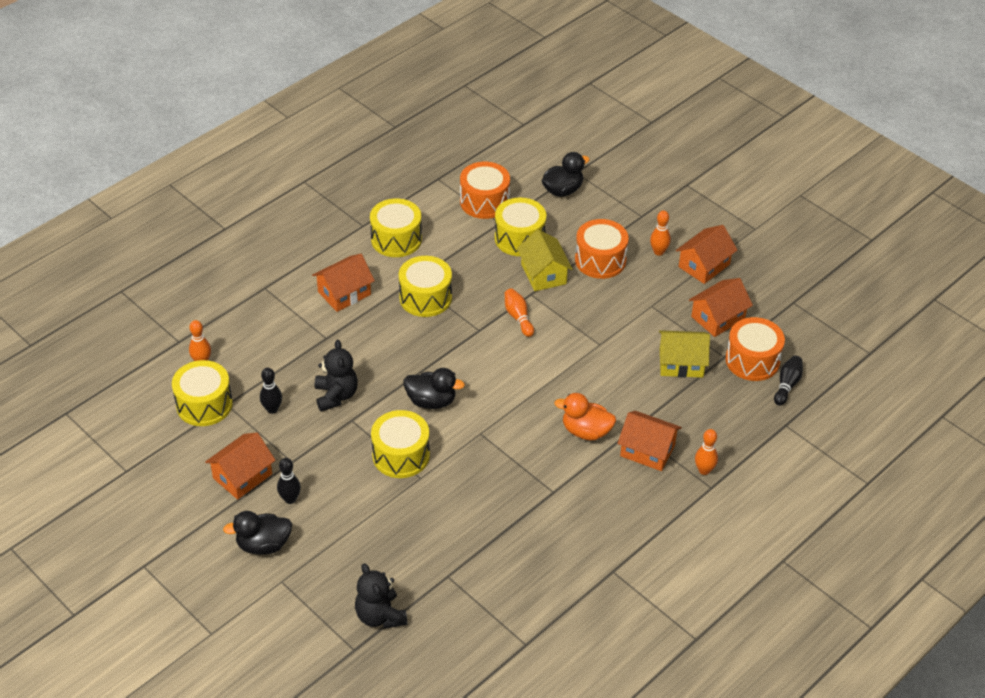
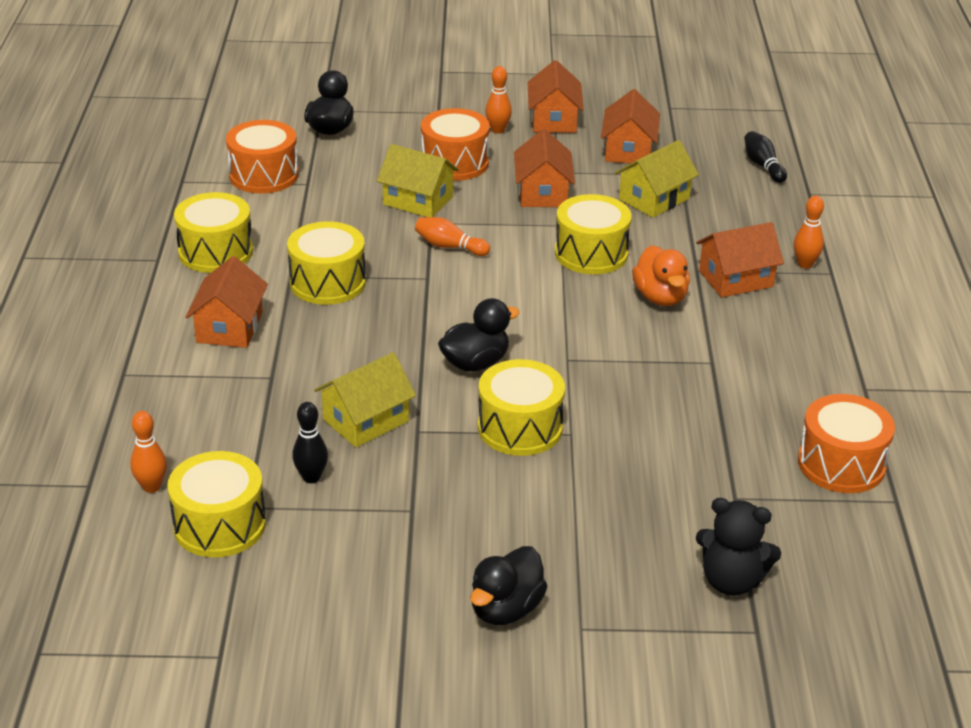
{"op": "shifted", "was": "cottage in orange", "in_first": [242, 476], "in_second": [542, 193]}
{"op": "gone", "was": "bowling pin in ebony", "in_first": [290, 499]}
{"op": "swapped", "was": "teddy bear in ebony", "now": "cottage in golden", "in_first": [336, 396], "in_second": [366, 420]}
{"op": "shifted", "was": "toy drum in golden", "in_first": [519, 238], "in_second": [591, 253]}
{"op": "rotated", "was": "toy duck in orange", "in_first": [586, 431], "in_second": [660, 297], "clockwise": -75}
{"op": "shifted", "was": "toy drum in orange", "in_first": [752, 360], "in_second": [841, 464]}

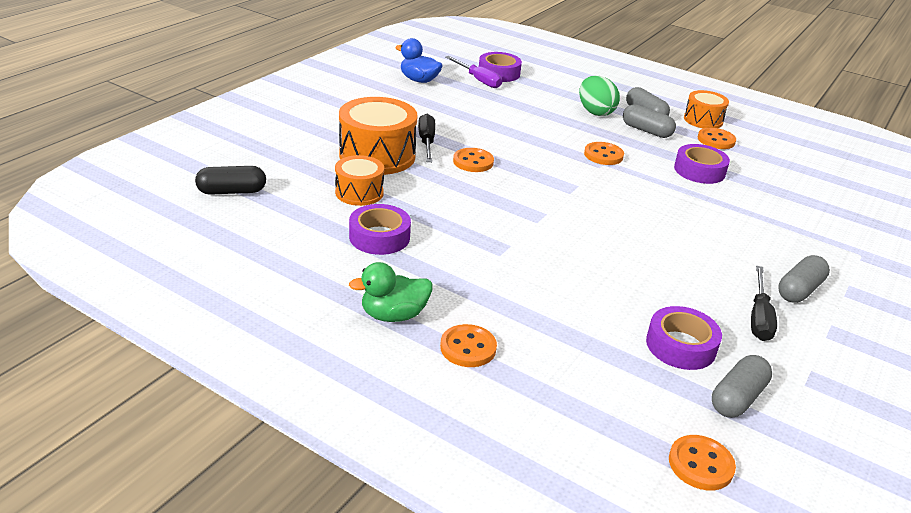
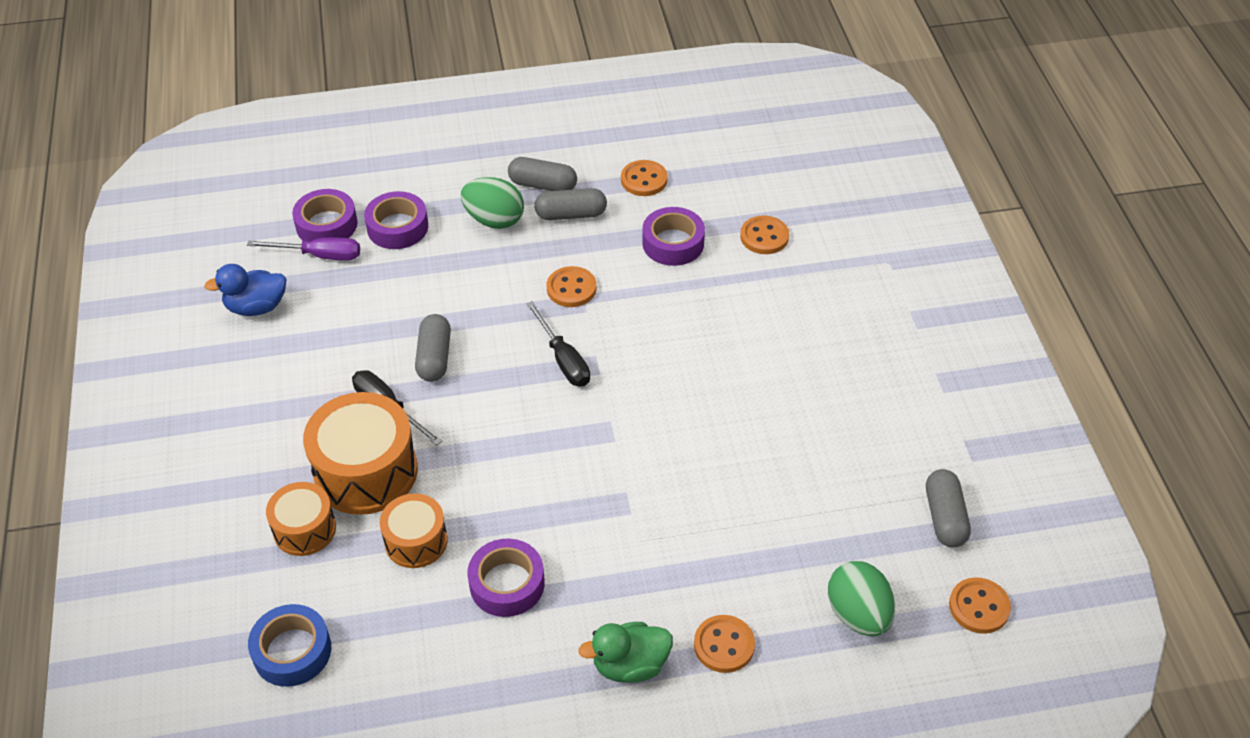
{"op": "swapped", "was": "pill in ebony", "now": "roll of tape in blue", "in_first": [232, 191], "in_second": [292, 651]}
{"op": "rotated", "was": "toy duck in leaf-green", "in_first": [393, 315], "in_second": [630, 665], "clockwise": 45}
{"op": "shifted", "was": "shirt button in orange", "in_first": [473, 162], "in_second": [764, 237]}
{"op": "shifted", "was": "roll of tape in violet", "in_first": [680, 346], "in_second": [397, 227]}
{"op": "shifted", "was": "toy drum in orange", "in_first": [703, 120], "in_second": [304, 529]}
{"op": "shifted", "was": "hand screwdriver in ebony", "in_first": [759, 317], "in_second": [563, 359]}
{"op": "shifted", "was": "pill in ash-grey", "in_first": [799, 290], "in_second": [434, 357]}
{"op": "new", "now": "egg in leaf-green", "in_second": [858, 614]}

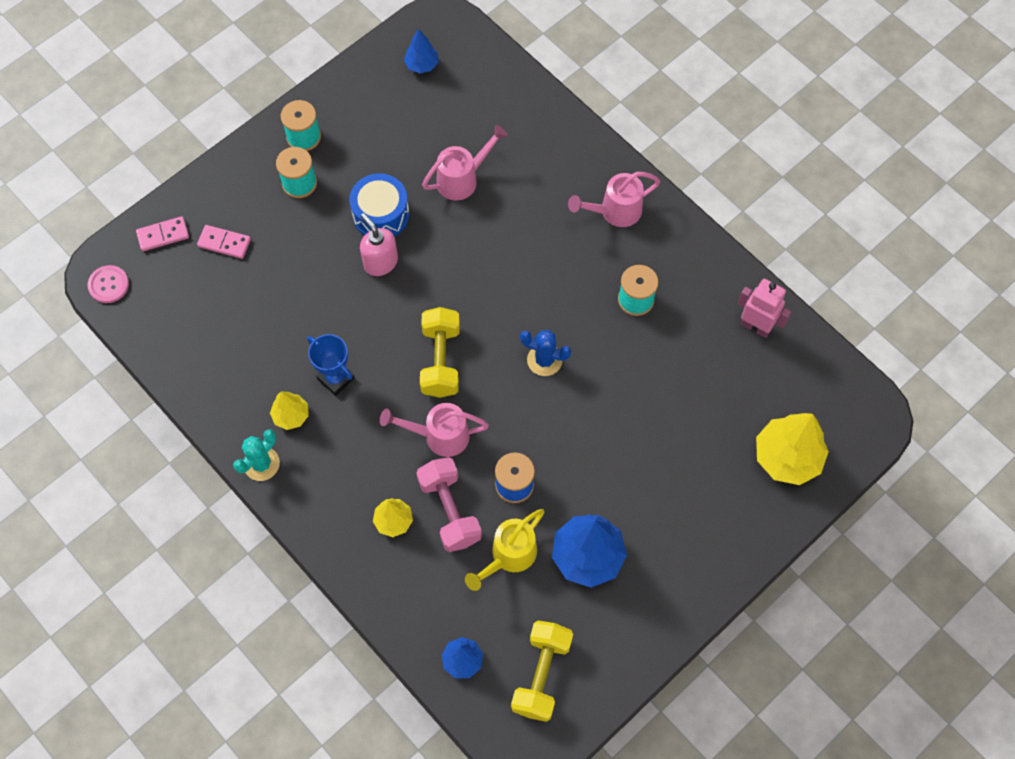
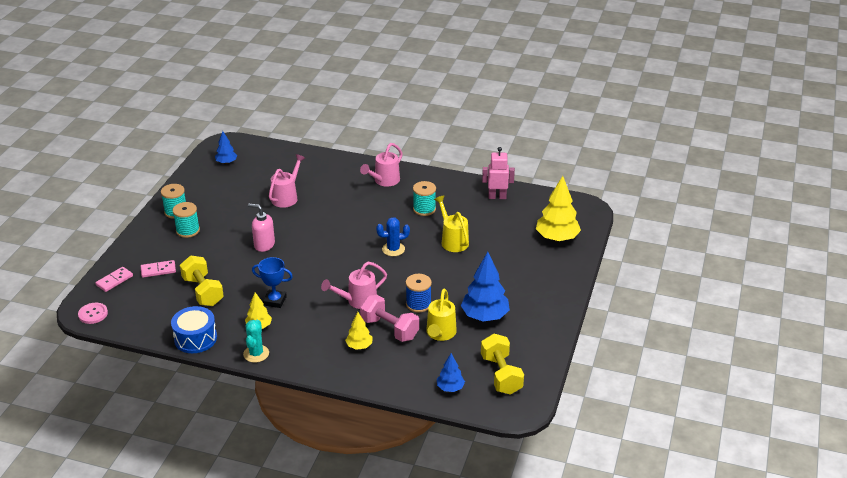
{"op": "shifted", "was": "toy drum in blue", "in_first": [381, 215], "in_second": [195, 338]}
{"op": "shifted", "was": "free weight in golden", "in_first": [441, 360], "in_second": [203, 291]}
{"op": "new", "now": "watering can in golden", "in_second": [453, 241]}

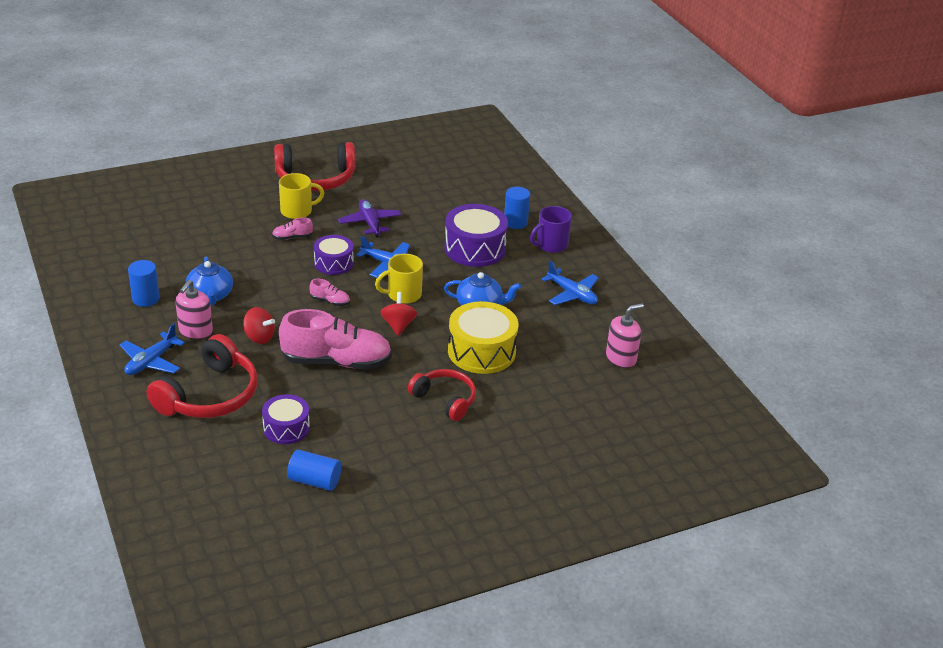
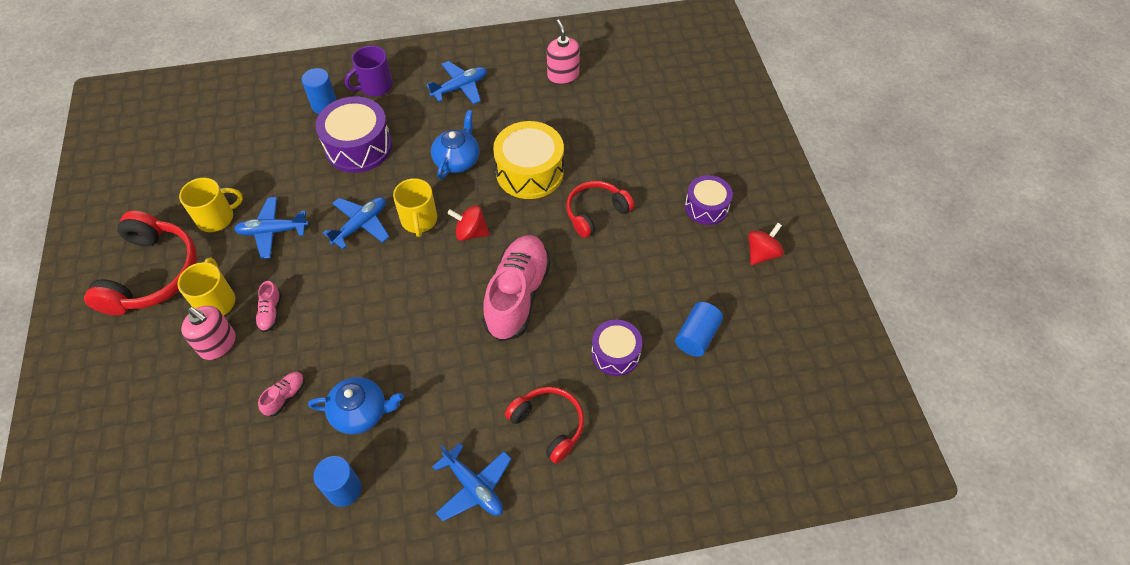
{"op": "scaled", "was": "headset in scarlet", "in_first": [209, 395], "in_second": [549, 425], "ratio": 0.63}
{"op": "shifted", "was": "soap dispenser in rosy", "in_first": [195, 331], "in_second": [218, 344]}
{"op": "shifted", "was": "whirligig in scarlet", "in_first": [259, 337], "in_second": [762, 253]}
{"op": "shifted", "was": "shoe in rosy", "in_first": [330, 301], "in_second": [285, 396]}
{"op": "shifted", "was": "toy drum in violet", "in_first": [333, 263], "in_second": [706, 207]}
{"op": "repainted", "was": "toy plane in violet", "now": "toy plane in blue", "in_first": [370, 223], "in_second": [273, 231]}
{"op": "rotated", "was": "tea mug in violet", "in_first": [551, 245], "in_second": [375, 86], "clockwise": 75}
{"op": "new", "now": "tea mug in golden", "in_second": [217, 218]}

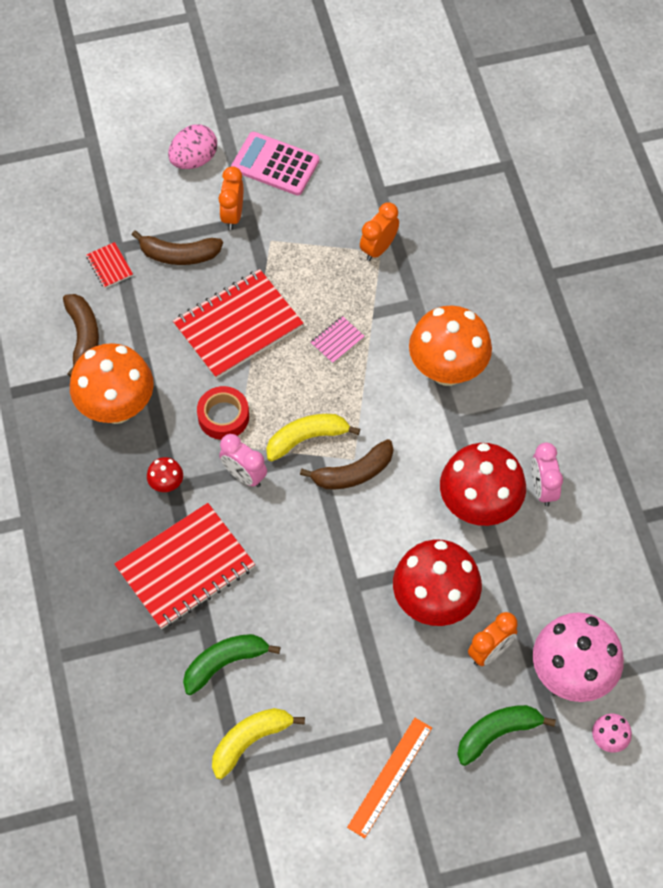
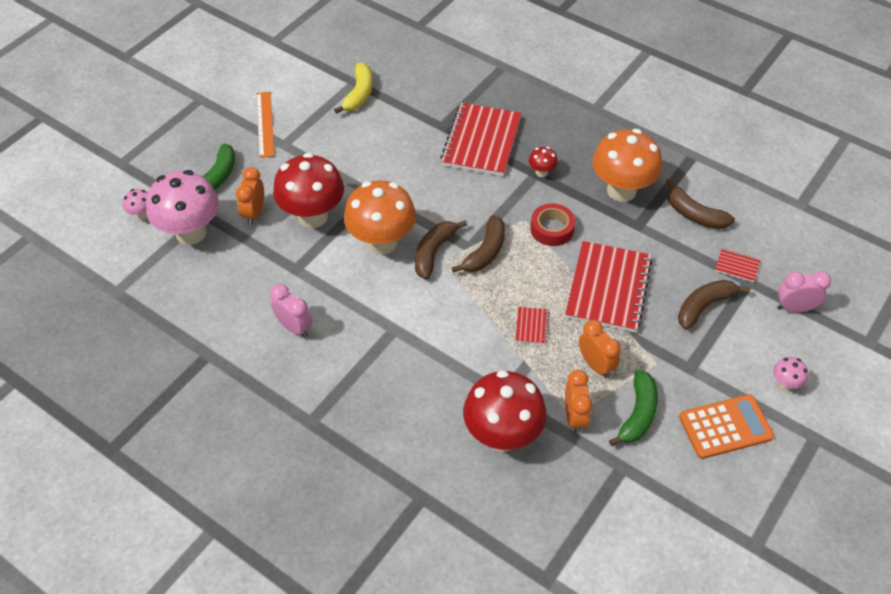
{"op": "swapped", "was": "egg in rosy", "now": "mushroom in rosy", "in_first": [194, 159], "in_second": [785, 384]}
{"op": "shifted", "was": "toy banana in leaf-green", "in_first": [225, 663], "in_second": [638, 414]}
{"op": "shifted", "was": "clock in orange", "in_first": [232, 215], "in_second": [596, 365]}
{"op": "shifted", "was": "clock in rosy", "in_first": [244, 475], "in_second": [794, 308]}
{"op": "repainted", "was": "pocket calculator in rosy", "now": "pocket calculator in orange", "in_first": [275, 164], "in_second": [725, 427]}
{"op": "repainted", "was": "toy banana in golden", "now": "toy banana in russet", "in_first": [307, 438], "in_second": [485, 252]}
{"op": "repainted", "was": "notebook in rosy", "now": "notebook in scarlet", "in_first": [337, 340], "in_second": [532, 326]}
{"op": "shifted", "was": "mushroom in orange", "in_first": [447, 370], "in_second": [382, 242]}
{"op": "shifted", "was": "mushroom in scarlet", "in_first": [479, 506], "in_second": [502, 435]}

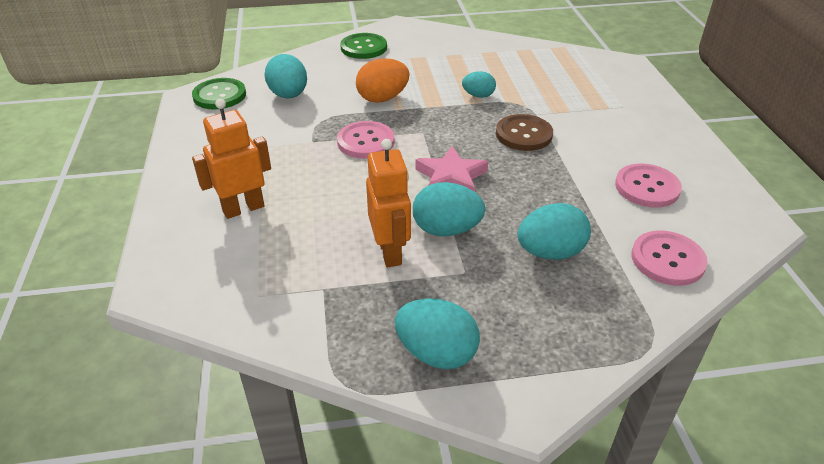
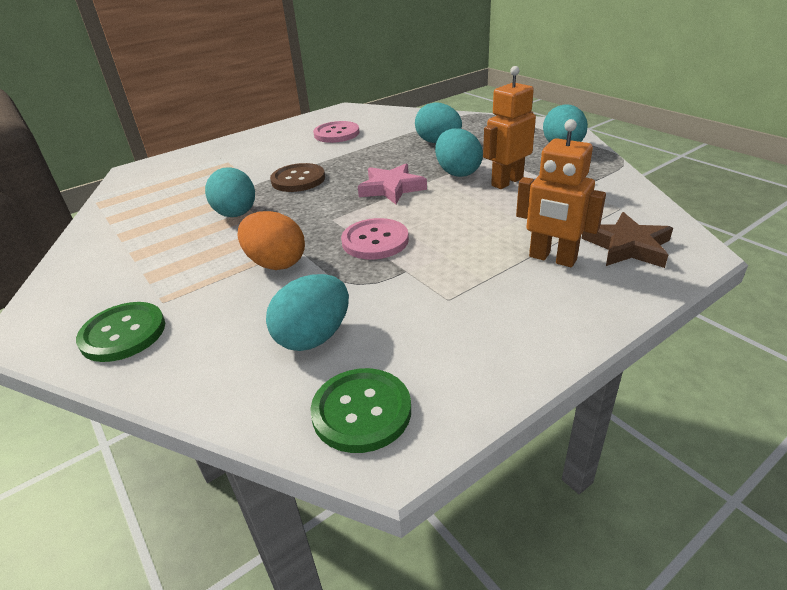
{"op": "scaled", "was": "egg in teal", "in_first": [478, 95], "in_second": [236, 214], "ratio": 1.61}
{"op": "gone", "was": "shirt button in rosy", "in_first": [667, 260]}
{"op": "new", "now": "star shape in russet", "in_second": [627, 246]}

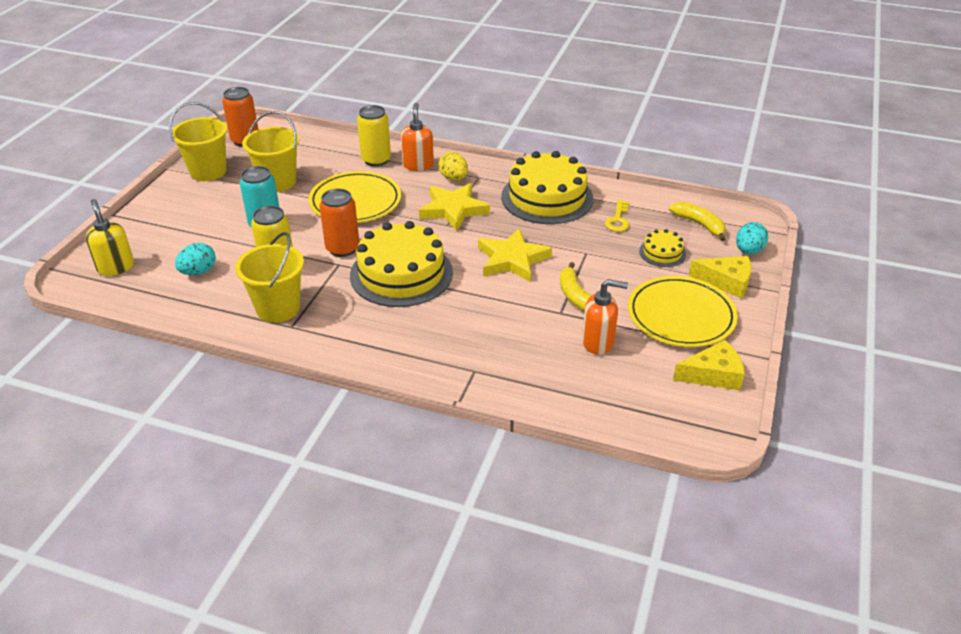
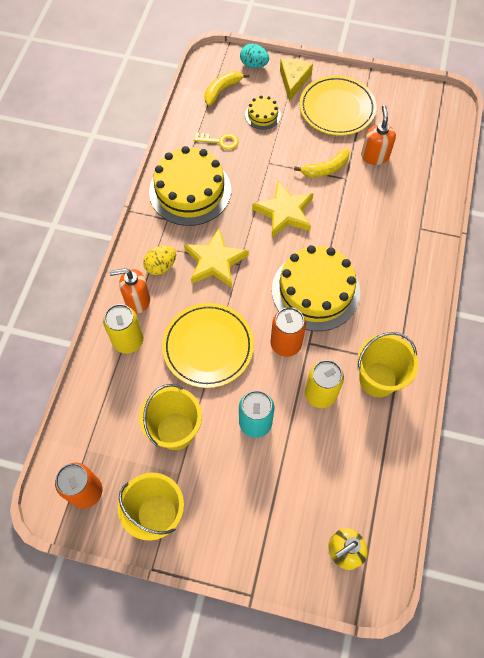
{"op": "gone", "was": "egg in teal", "in_first": [198, 272]}
{"op": "gone", "was": "cheese wedge in golden", "in_first": [713, 375]}

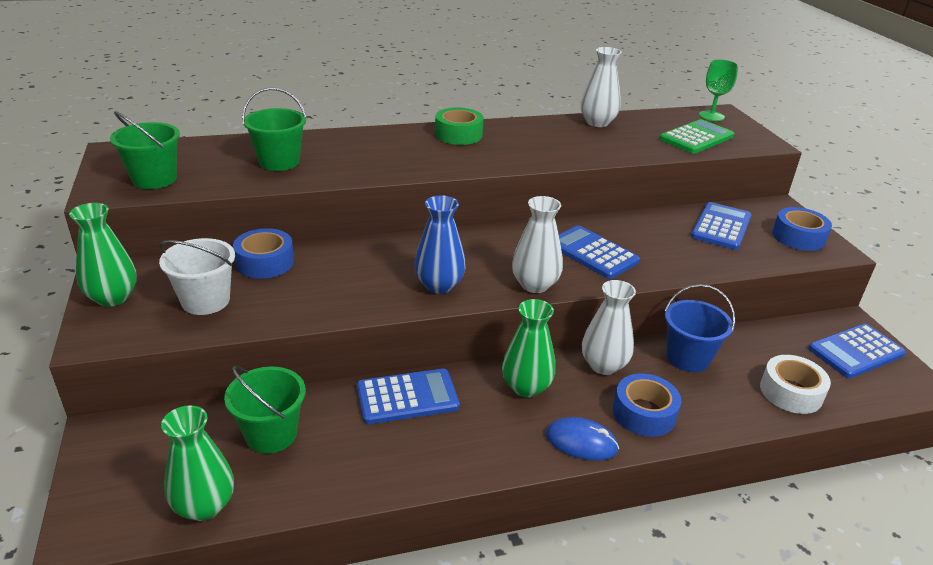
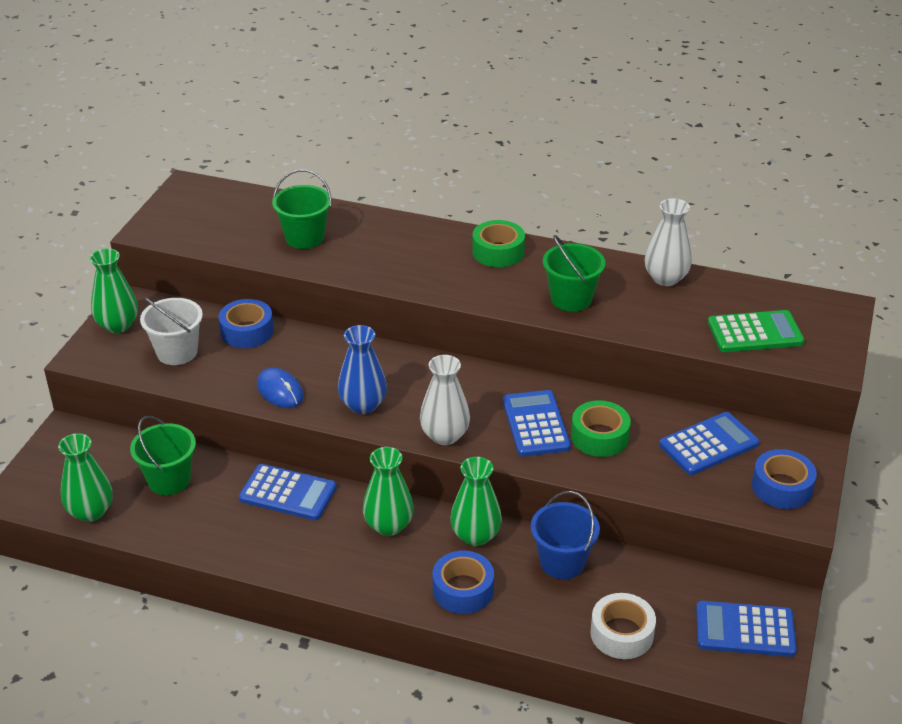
{"op": "shifted", "was": "pail in leaf-green", "in_first": [154, 179], "in_second": [571, 299]}
{"op": "shifted", "was": "computer mouse in blue", "in_first": [581, 442], "in_second": [280, 391]}
{"op": "repainted", "was": "tall vase in white", "now": "tall vase in leaf-green", "in_first": [603, 365], "in_second": [475, 535]}
{"op": "gone", "was": "chalice in leaf-green", "in_first": [711, 116]}
{"op": "new", "now": "roll of tape in leaf-green", "in_second": [599, 437]}

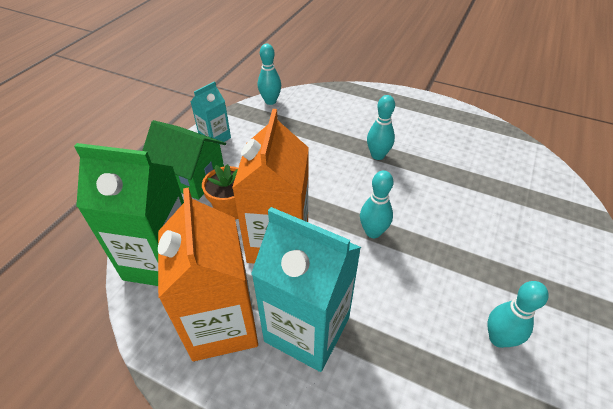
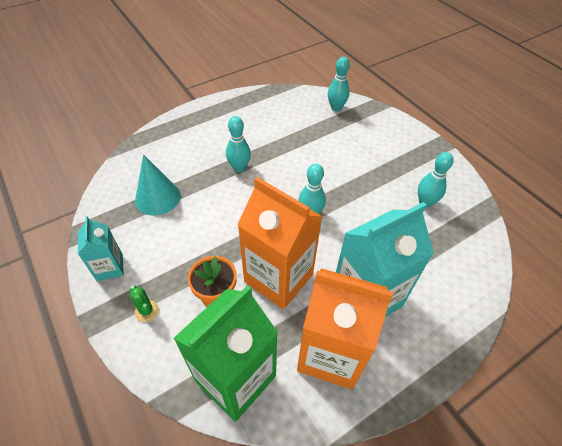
{"op": "swapped", "was": "cottage in leaf-green", "now": "saguaro cactus in leaf-green", "in_first": [191, 176], "in_second": [146, 311]}
{"op": "shifted", "was": "bowling pin in teal", "in_first": [270, 101], "in_second": [336, 107]}
{"op": "new", "now": "solid cone in teal", "in_second": [158, 197]}

